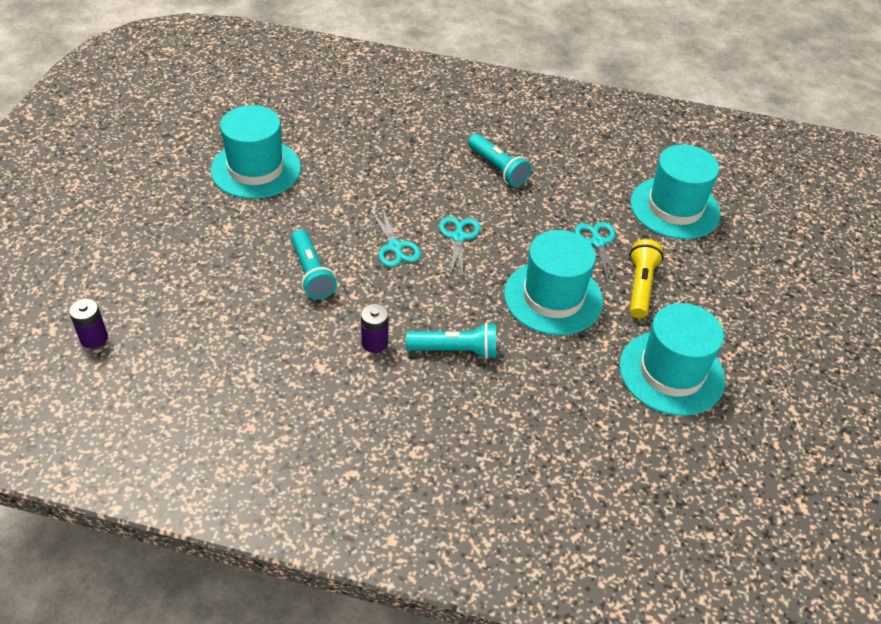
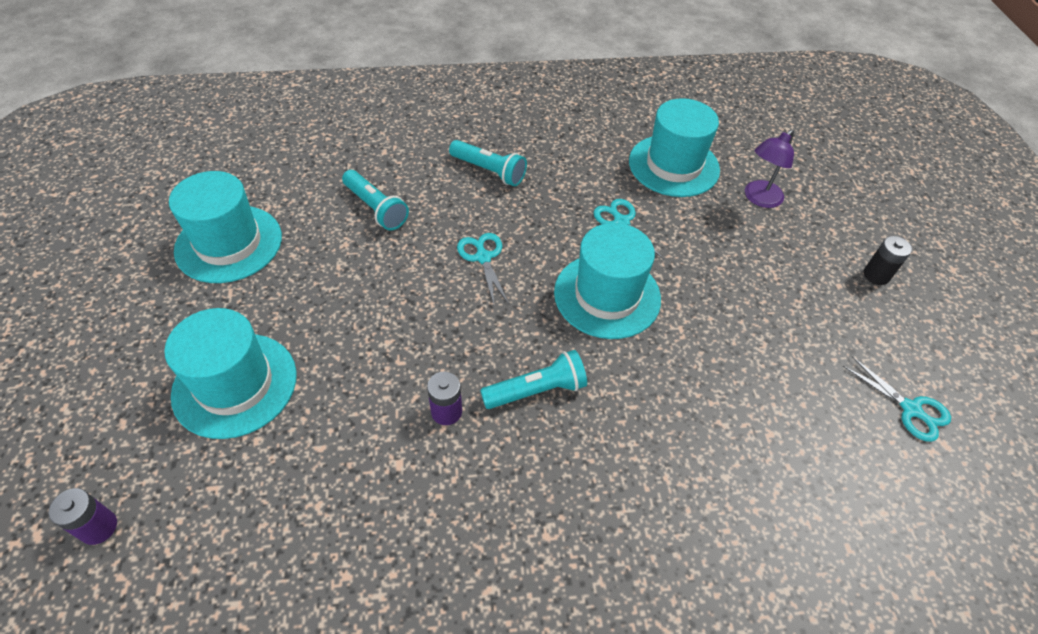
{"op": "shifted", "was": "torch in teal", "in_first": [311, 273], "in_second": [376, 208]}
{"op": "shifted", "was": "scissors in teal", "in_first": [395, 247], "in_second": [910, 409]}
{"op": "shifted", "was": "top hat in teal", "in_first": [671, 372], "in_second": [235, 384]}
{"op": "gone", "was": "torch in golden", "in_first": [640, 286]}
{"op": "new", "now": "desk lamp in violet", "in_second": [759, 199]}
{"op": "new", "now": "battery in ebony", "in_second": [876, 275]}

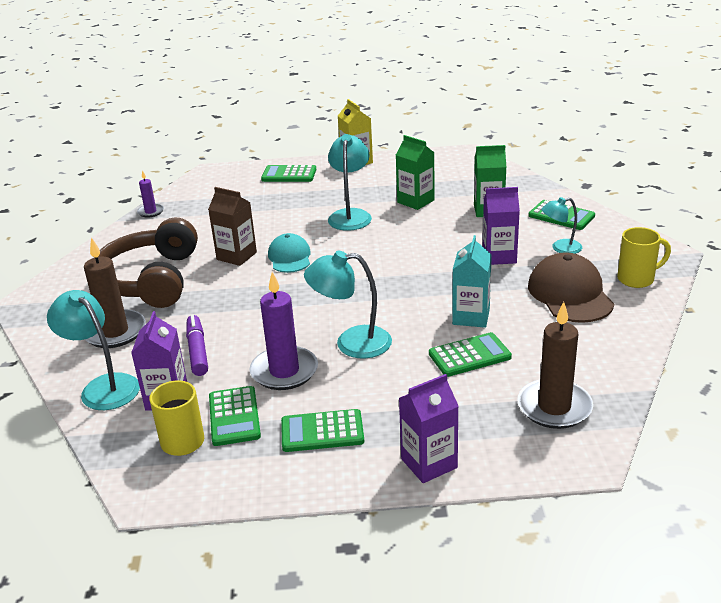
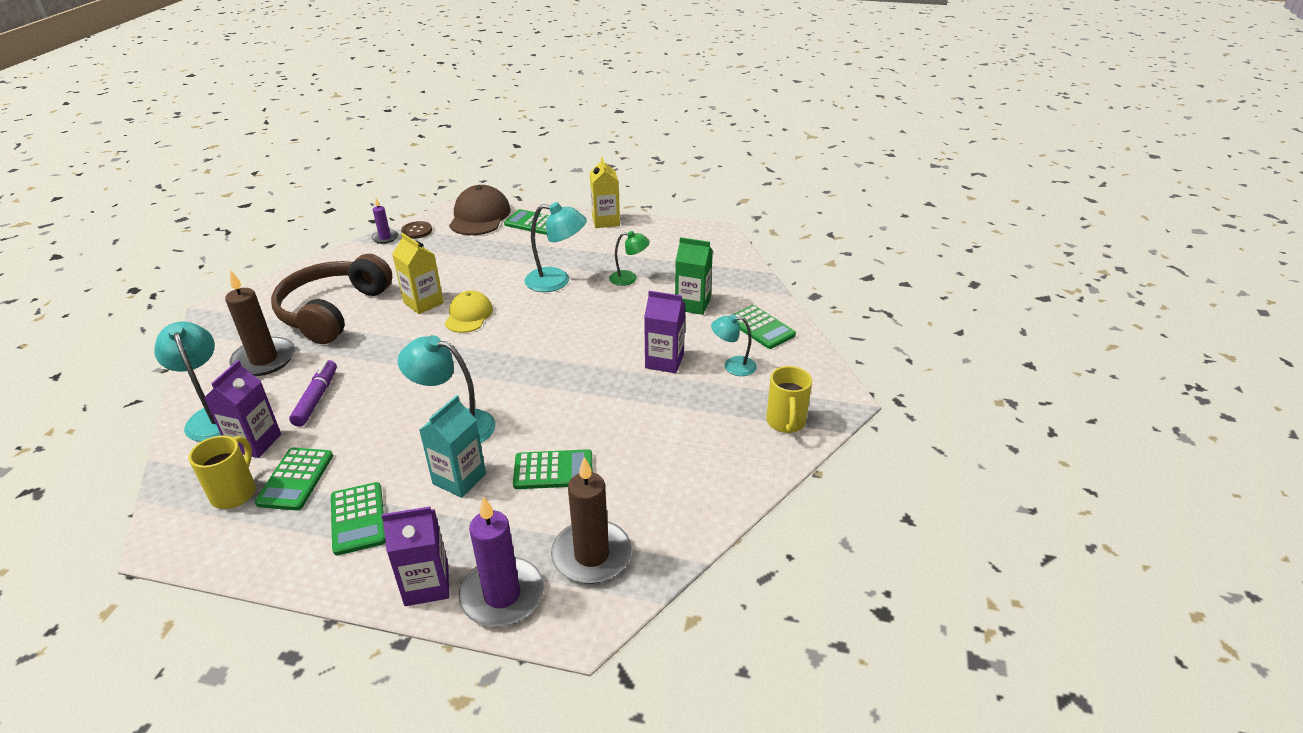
{"op": "repainted", "was": "milk carton in russet", "now": "milk carton in golden", "in_first": [236, 256], "in_second": [423, 303]}
{"op": "shifted", "was": "candle in violet", "in_first": [284, 371], "in_second": [502, 595]}
{"op": "repainted", "was": "peaked cap in teal", "now": "peaked cap in golden", "in_first": [289, 257], "in_second": [468, 315]}
{"op": "rotated", "was": "pocket calculator in leaf-green", "in_first": [322, 431], "in_second": [358, 519], "clockwise": -120}
{"op": "rotated", "was": "desk lamp in teal", "in_first": [350, 215], "in_second": [557, 281], "clockwise": 75}
{"op": "swapped", "was": "milk carton in leaf-green", "now": "desk lamp in leaf-green", "in_first": [415, 201], "in_second": [629, 278]}
{"op": "shifted", "was": "milk carton in teal", "in_first": [471, 317], "in_second": [459, 479]}
{"op": "shifted", "was": "peaked cap in russet", "in_first": [570, 294], "in_second": [480, 216]}
{"op": "rotated", "was": "tea mug in golden", "in_first": [637, 279], "in_second": [786, 422], "clockwise": 90}
{"op": "new", "now": "shirt button in russet", "in_second": [417, 231]}

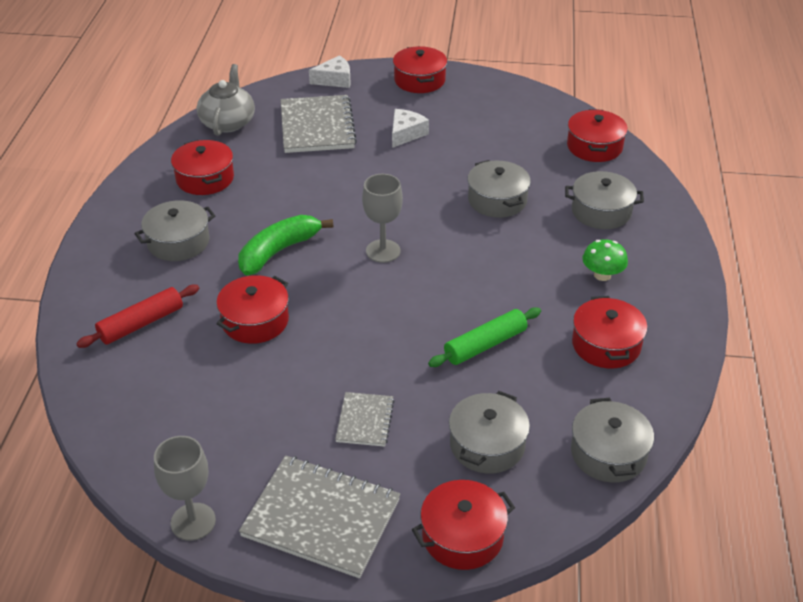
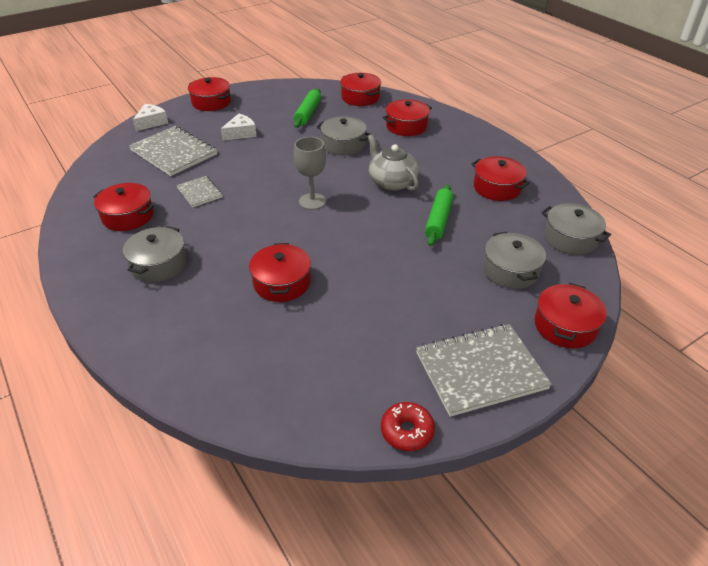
{"op": "gone", "was": "rolling pin in scarlet", "in_first": [141, 324]}
{"op": "swapped", "was": "chalice in ash-grey", "now": "glazed donut in scarlet", "in_first": [193, 522], "in_second": [407, 431]}
{"op": "shifted", "was": "tea pot in ash-grey", "in_first": [228, 122], "in_second": [392, 182]}
{"op": "gone", "was": "toy banana in leaf-green", "in_first": [278, 251]}
{"op": "shifted", "was": "notebook in ash-grey", "in_first": [365, 420], "in_second": [200, 192]}
{"op": "rotated", "was": "cheese wedge in white", "in_first": [406, 134], "in_second": [241, 133], "clockwise": 60}
{"op": "repainted", "was": "cooking pot in ash-grey", "now": "cooking pot in scarlet", "in_first": [601, 211], "in_second": [406, 126]}
{"op": "gone", "was": "mushroom in leaf-green", "in_first": [602, 275]}
{"op": "new", "now": "rolling pin in leaf-green", "in_second": [308, 113]}

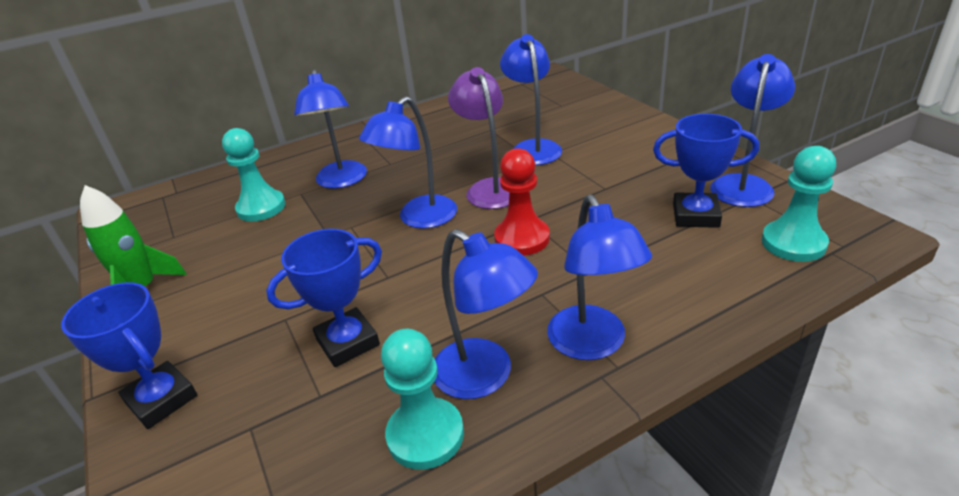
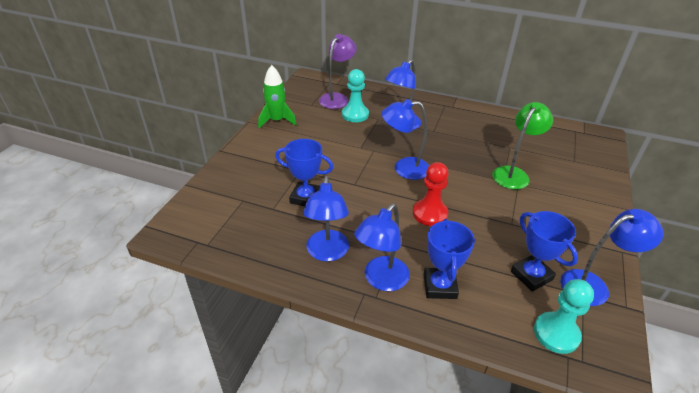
{"op": "shifted", "was": "prize cup in blue", "in_first": [161, 399], "in_second": [439, 286]}
{"op": "gone", "was": "chess pawn in teal", "in_first": [425, 435]}
{"op": "shifted", "was": "desk lamp in violet", "in_first": [489, 188], "in_second": [337, 98]}
{"op": "repainted", "was": "desk lamp in blue", "now": "desk lamp in leaf-green", "in_first": [533, 148], "in_second": [514, 174]}

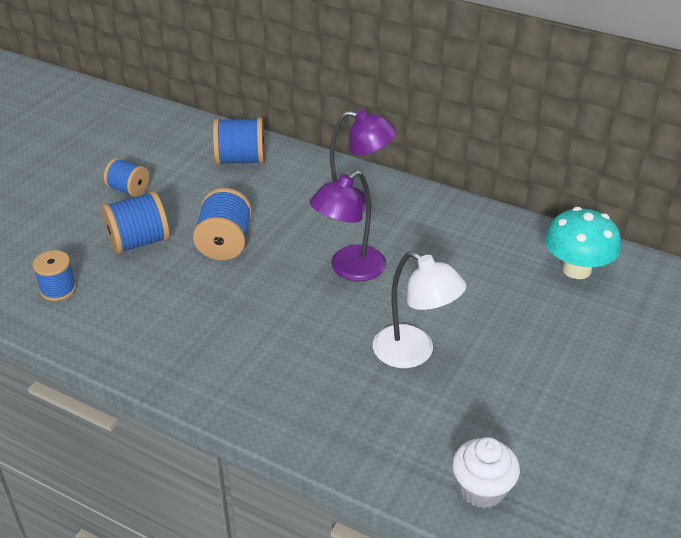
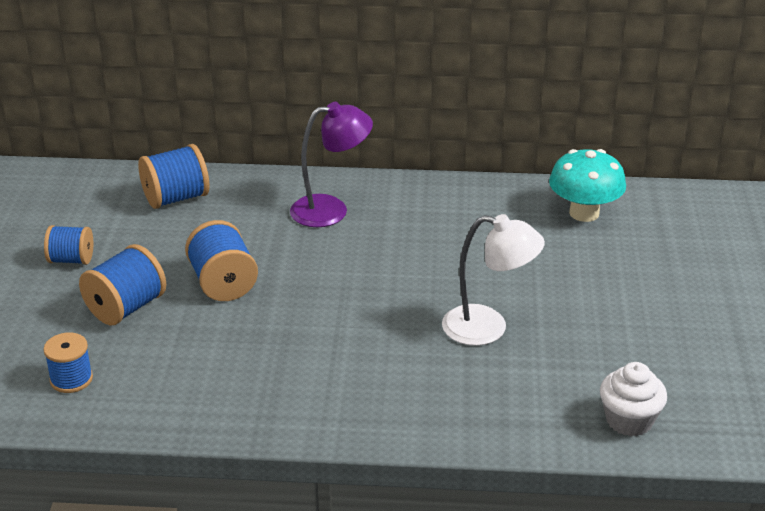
{"op": "gone", "was": "desk lamp in violet", "in_first": [349, 269]}

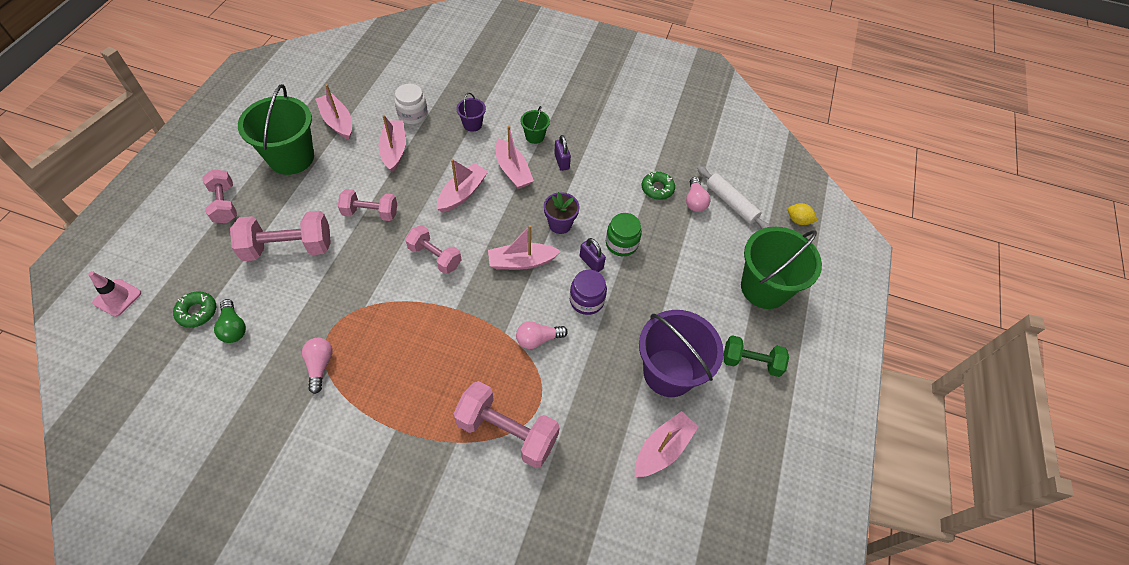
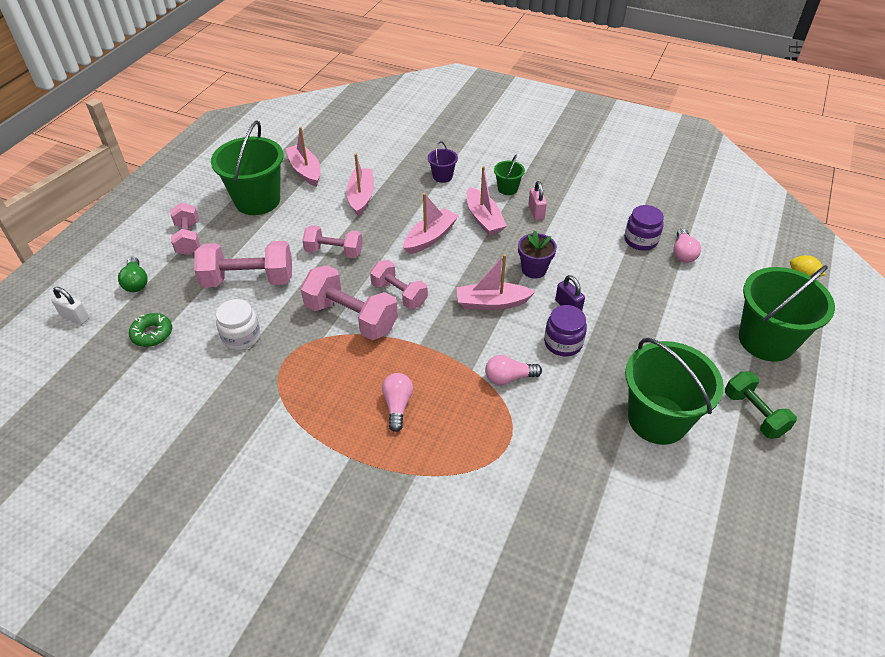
{"op": "swapped", "was": "safety cone in rosy", "now": "lock in white", "in_first": [117, 297], "in_second": [75, 317]}
{"op": "shifted", "was": "lightbulb in leaf-green", "in_first": [233, 327], "in_second": [136, 282]}
{"op": "shifted", "was": "lightbulb in rosy", "in_first": [320, 366], "in_second": [397, 405]}
{"op": "shifted", "was": "preserve jar in white", "in_first": [413, 115], "in_second": [241, 337]}
{"op": "shifted", "was": "free weight in rosy", "in_first": [507, 432], "in_second": [351, 317]}
{"op": "repainted", "was": "lock in violet", "now": "lock in rosy", "in_first": [561, 161], "in_second": [536, 212]}
{"op": "gone", "was": "preserve jar in leaf-green", "in_first": [621, 243]}
{"op": "gone", "was": "sailboat in rosy", "in_first": [662, 449]}
{"op": "repainted", "was": "pail in violet", "now": "pail in leaf-green", "in_first": [668, 372], "in_second": [657, 419]}
{"op": "swapped", "was": "glazed donut in leaf-green", "now": "preserve jar in violet", "in_first": [657, 189], "in_second": [640, 240]}
{"op": "gone", "was": "rolling pin in white", "in_first": [731, 203]}
{"op": "rotated", "was": "free weight in leaf-green", "in_first": [751, 362], "in_second": [754, 414], "clockwise": 45}

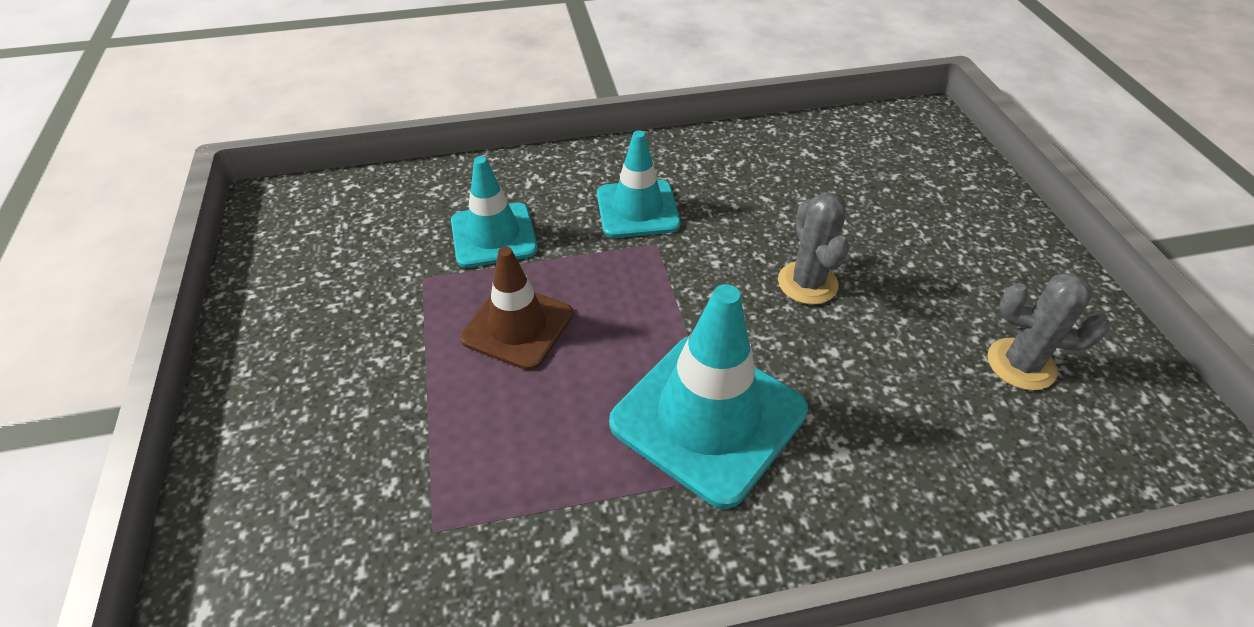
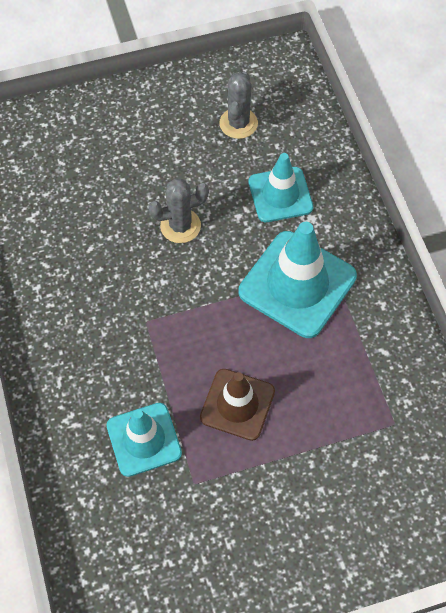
{"op": "shifted", "was": "safety cone in teal", "in_first": [637, 209], "in_second": [280, 195]}

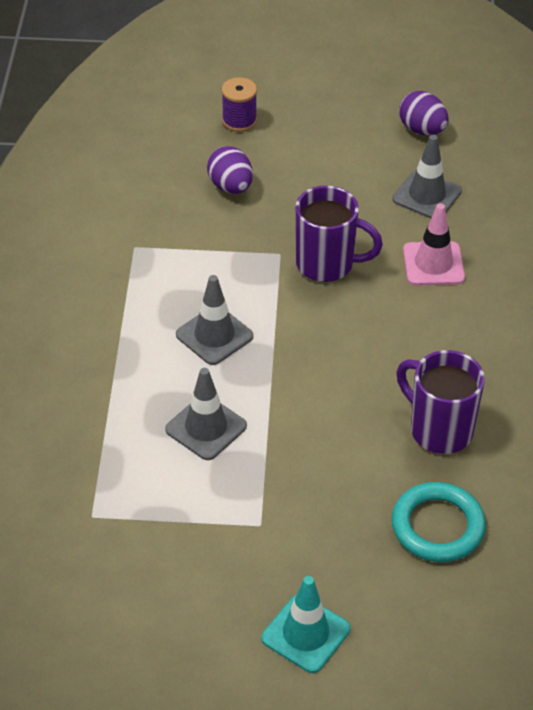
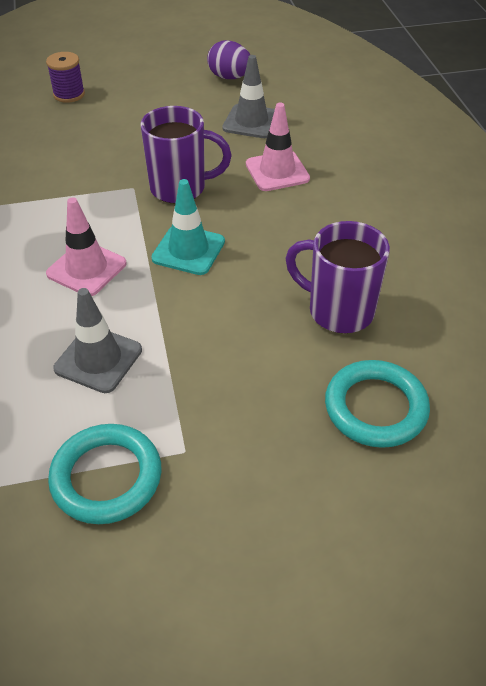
{"op": "repainted", "was": "safety cone in ash-grey", "now": "safety cone in rosy", "in_first": [214, 335], "in_second": [86, 269]}
{"op": "gone", "was": "egg in violet", "in_first": [230, 186]}
{"op": "shifted", "was": "safety cone in teal", "in_first": [305, 634], "in_second": [188, 250]}
{"op": "new", "now": "ring in teal", "in_second": [106, 477]}

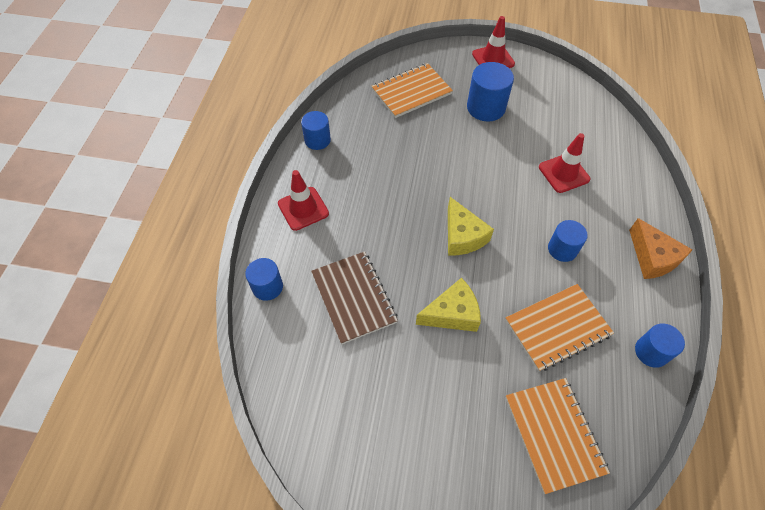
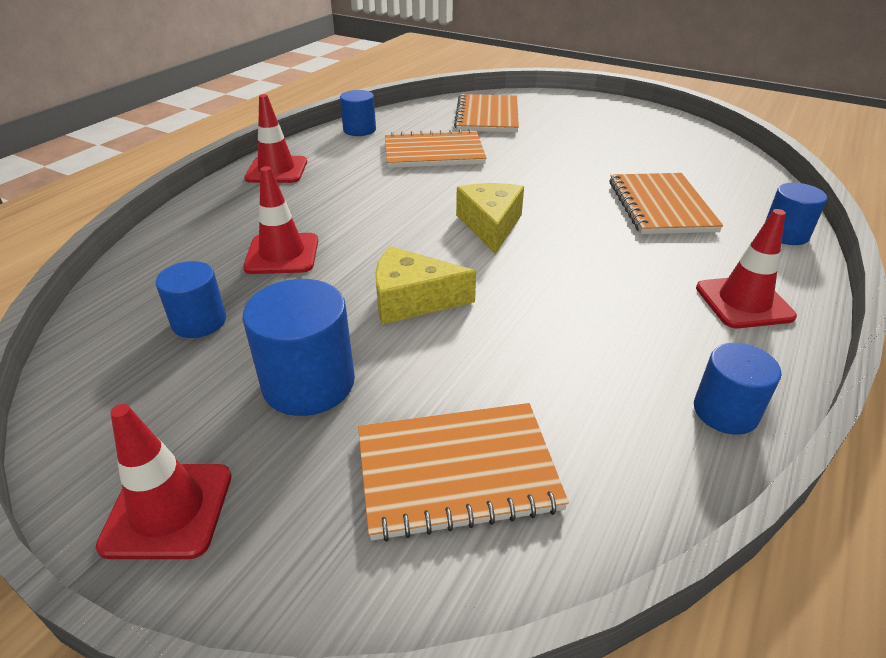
{"op": "repainted", "was": "notebook in russet", "now": "notebook in orange", "in_first": [353, 298], "in_second": [661, 206]}
{"op": "shifted", "was": "cheese wedge in golden", "in_first": [452, 313], "in_second": [412, 300]}
{"op": "shifted", "was": "solid cylinder in blue", "in_first": [562, 249], "in_second": [199, 321]}
{"op": "swapped", "was": "cheese wedge in orange", "now": "safety cone in scarlet", "in_first": [652, 257], "in_second": [276, 170]}

